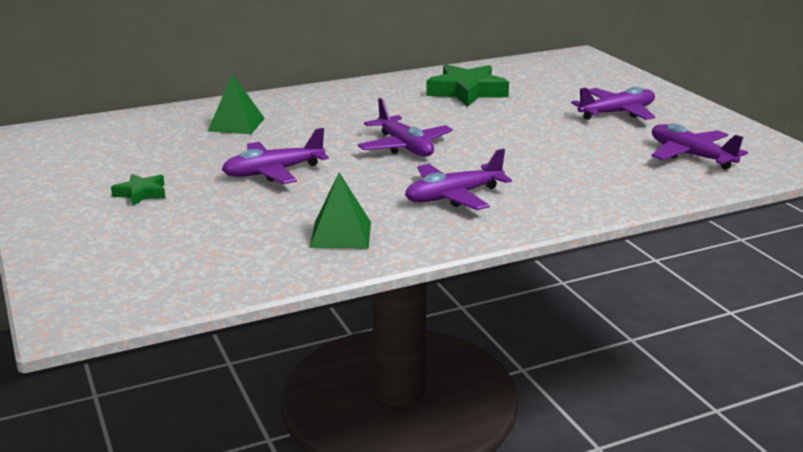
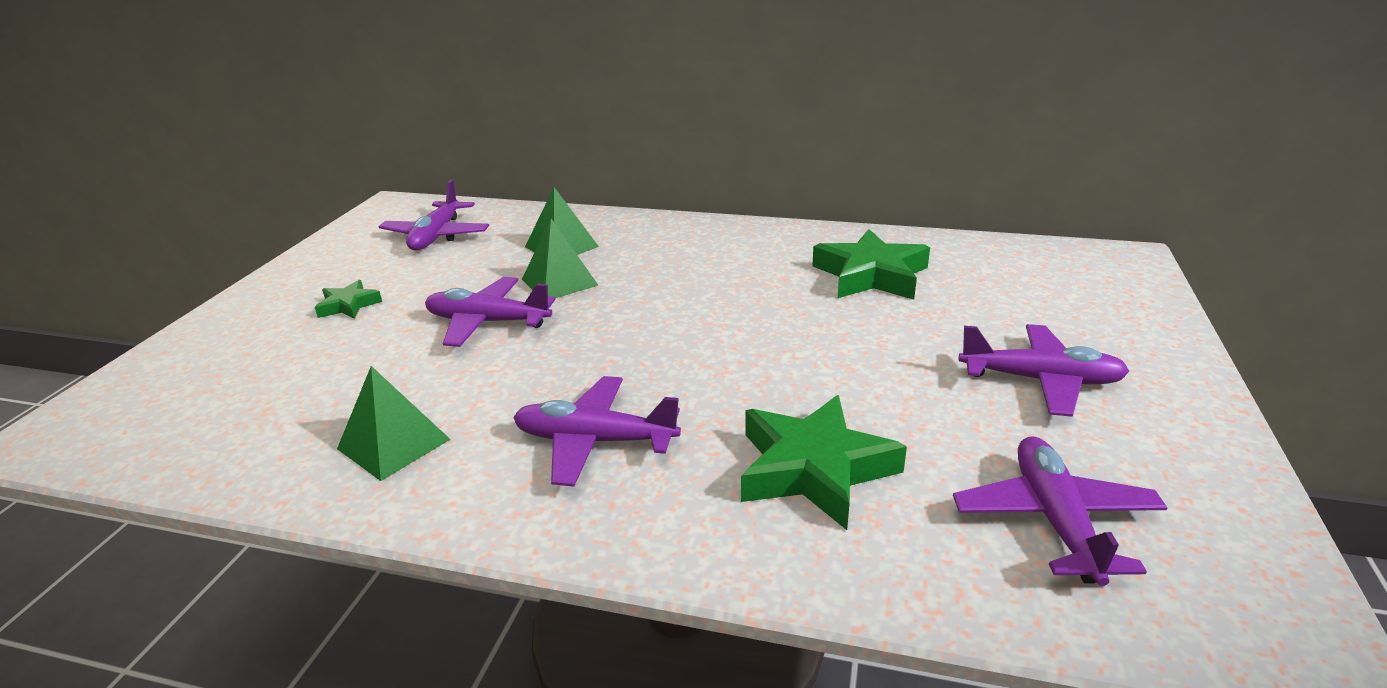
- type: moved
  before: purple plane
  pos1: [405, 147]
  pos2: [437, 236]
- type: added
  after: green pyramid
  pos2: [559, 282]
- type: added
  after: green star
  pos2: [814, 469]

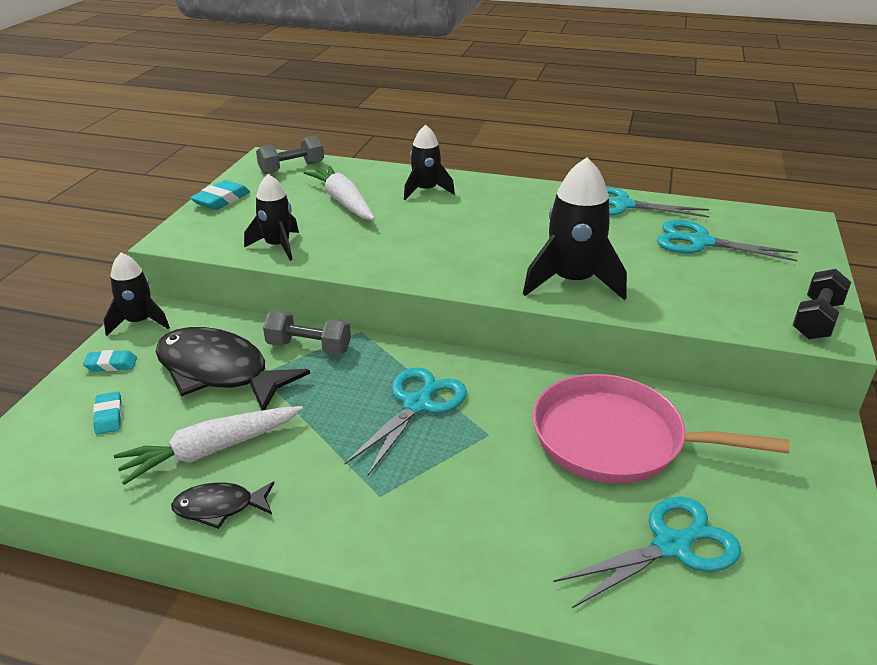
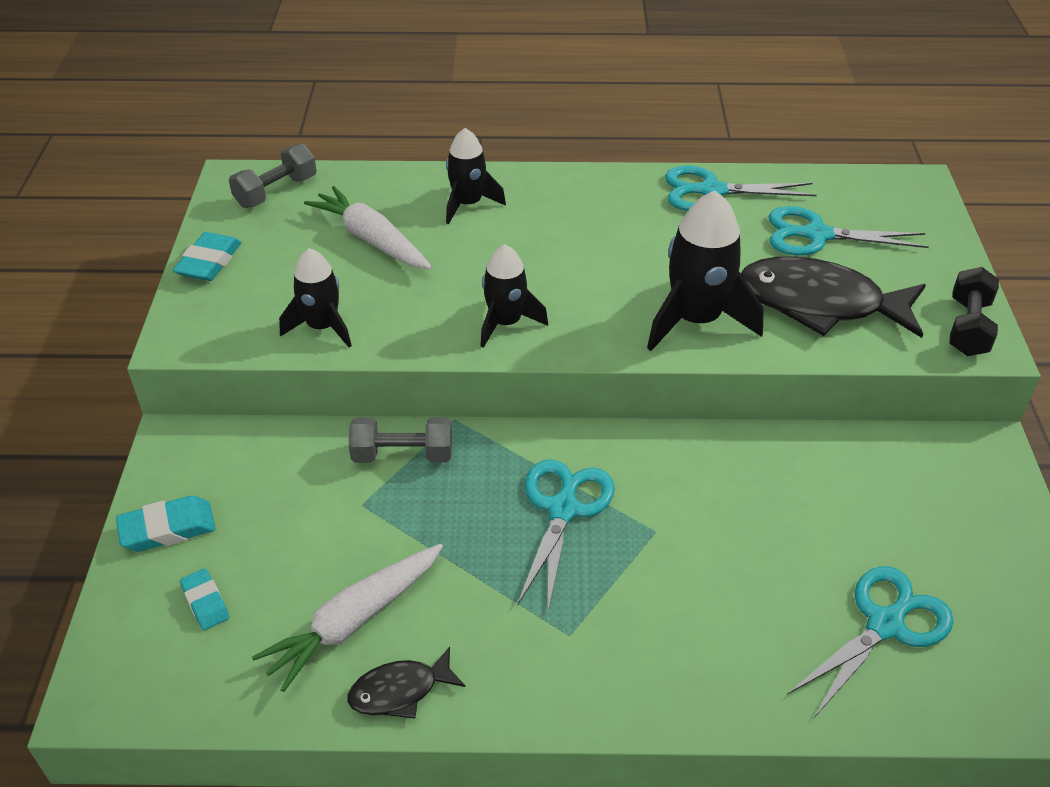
- type: resized
  before: turquoise eraser
  pos1: [111, 364]
  pos2: [168, 528]
  scale: 1.52
- type: moved
  before: black rocket
  pos1: [139, 322]
  pos2: [506, 323]
- type: moved
  before: black fish
  pos1: [219, 372]
  pos2: [820, 304]
- type: removed
  before: pink pan
  pos1: [616, 439]

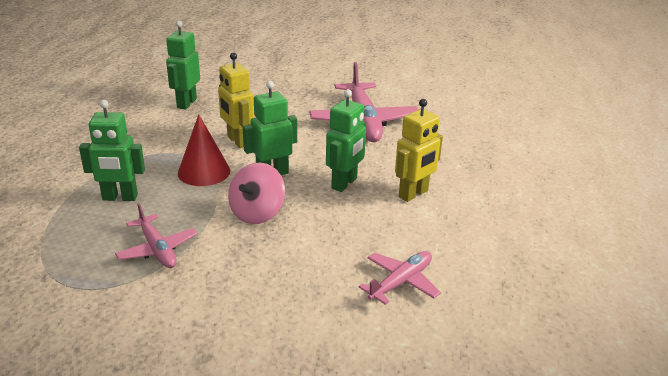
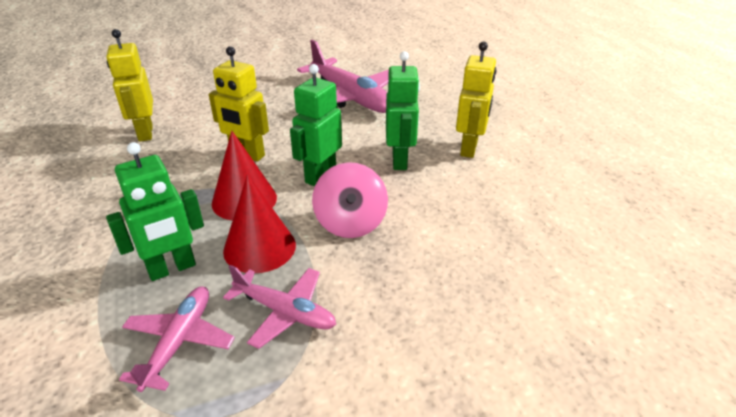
- type: recoloured
  before: green robot
  after: yellow robot
  pos1: [186, 103]
  pos2: [145, 133]
- type: moved
  before: pink plane
  pos1: [400, 282]
  pos2: [179, 342]
- type: added
  after: red cone
  pos2: [259, 247]

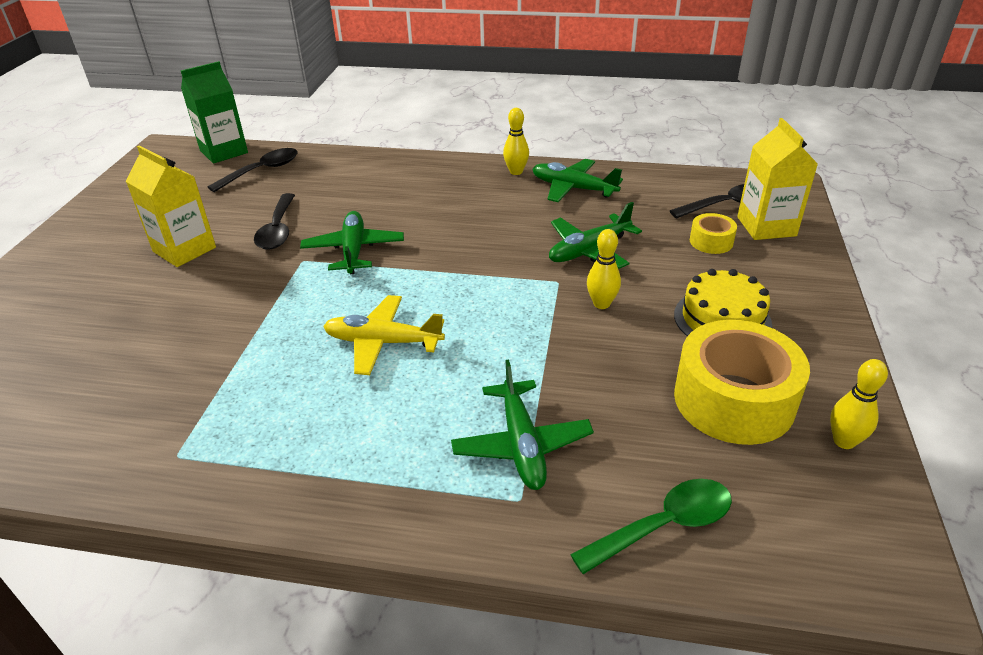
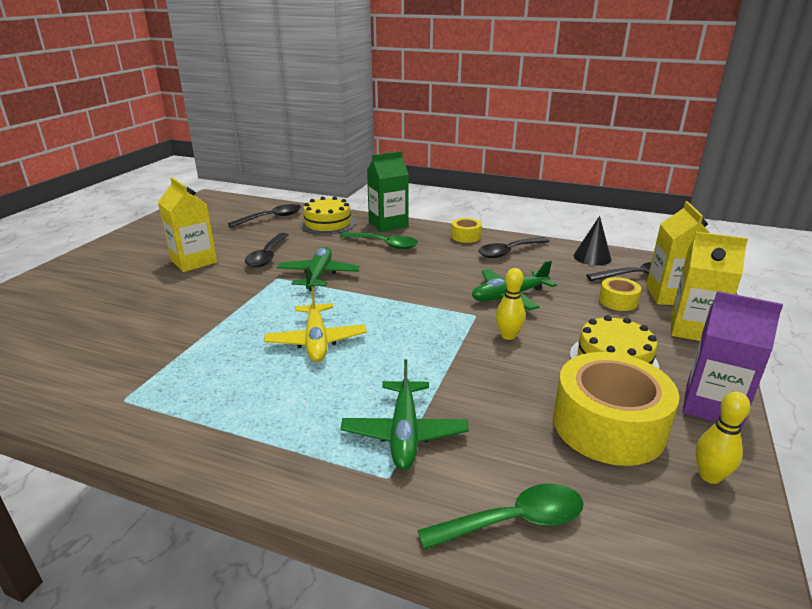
- type: moved
  before: green carton
  pos1: [224, 152]
  pos2: [388, 224]
- type: turned
  before: yellow plane
  pos1: [383, 342]
  pos2: [316, 341]
  turn: -120
- type: replaced
  before: yellow bowling pin
  after: yellow tape
  pos1: [516, 172]
  pos2: [465, 236]
- type: replaced
  before: green plane
  after: black spoon
  pos1: [573, 188]
  pos2: [508, 252]
- type: added
  after: yellow cake
  pos2: [328, 224]
- type: added
  after: green spoon
  pos2: [384, 244]
- type: added
  after: black cone
  pos2: [592, 257]
- type: added
  after: yellow carton
  pos2: [693, 329]
- type: added
  after: purple carton
  pos2: [712, 406]

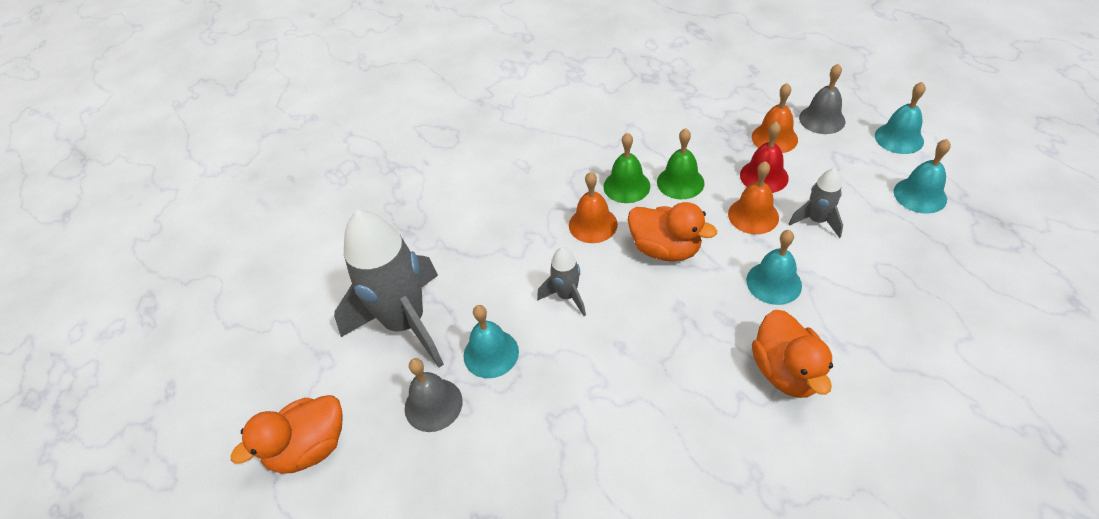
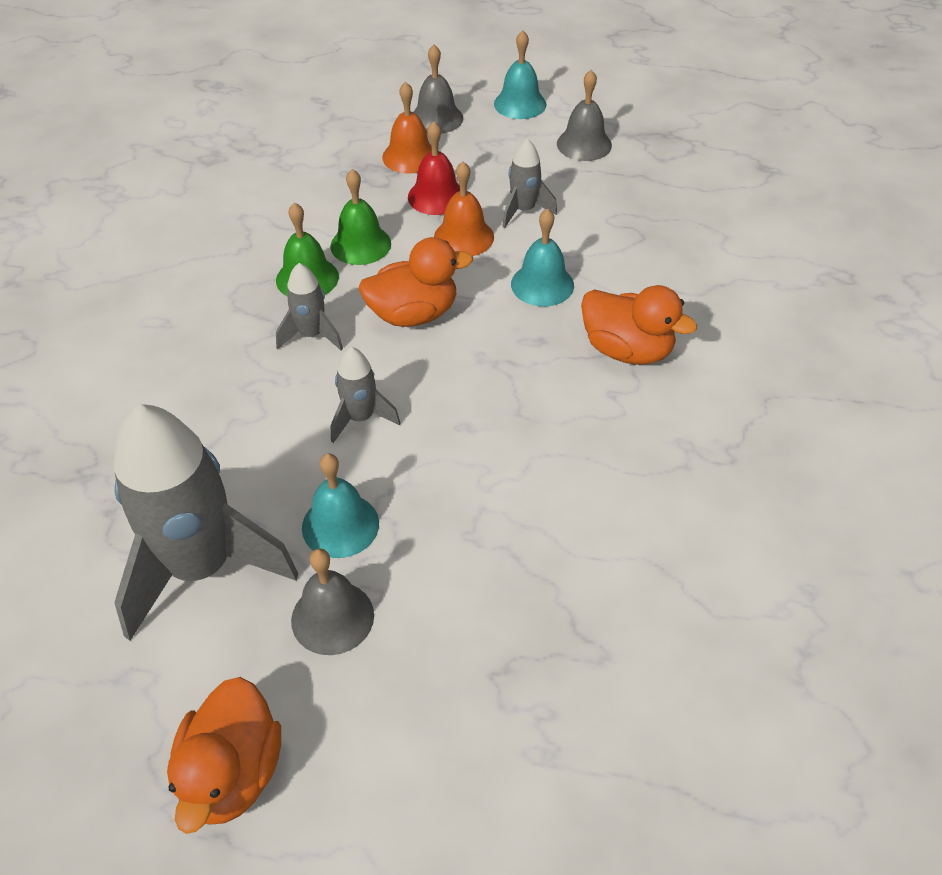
- type: replaced
  before: orange bell
  after: grey rocket
  pos1: [593, 224]
  pos2: [311, 335]
- type: recoloured
  before: turquoise bell
  after: grey bell
  pos1: [920, 195]
  pos2: [584, 144]

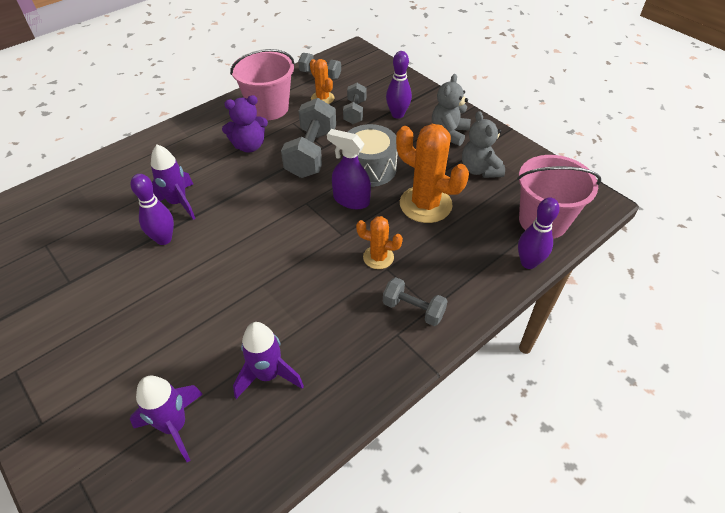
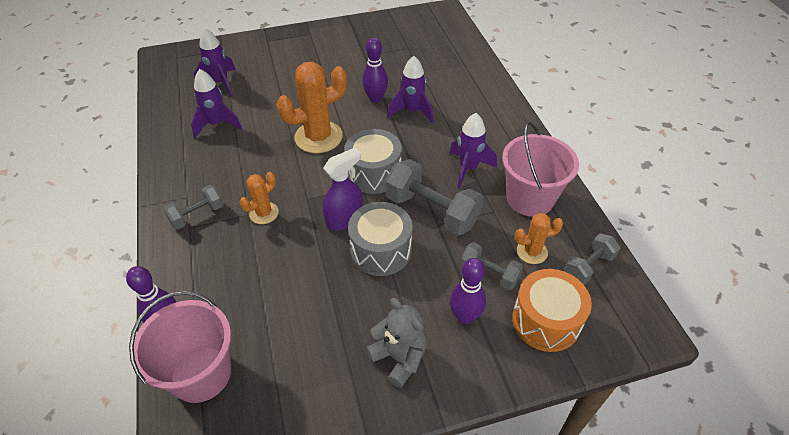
- type: replaced
  before: purple teddy bear
  after: purple rocket
  pos1: [249, 146]
  pos2: [468, 168]
- type: moved
  before: orange cactus
  pos1: [425, 204]
  pos2: [318, 137]
- type: removed
  before: grey teddy bear
  pos1: [479, 170]
- type: added
  after: grey drum
  pos2: [374, 173]
- type: added
  after: orange drum
  pos2: [545, 321]

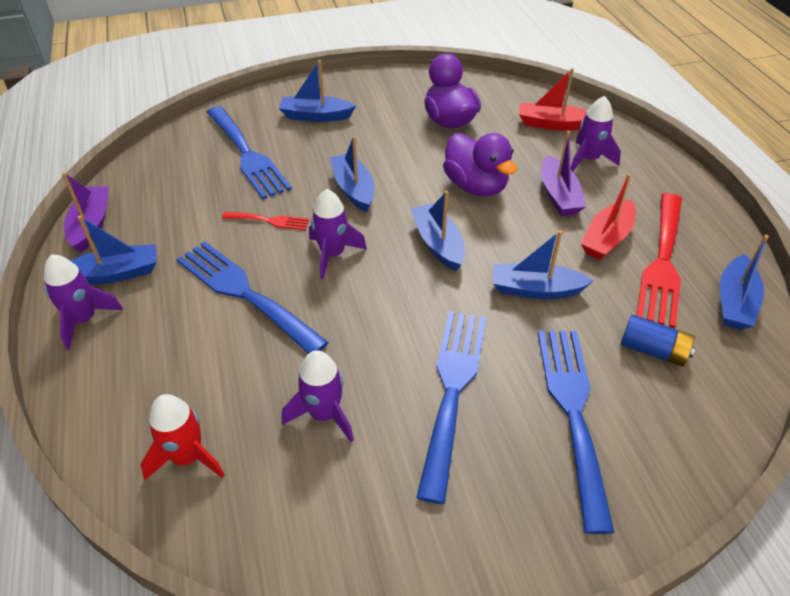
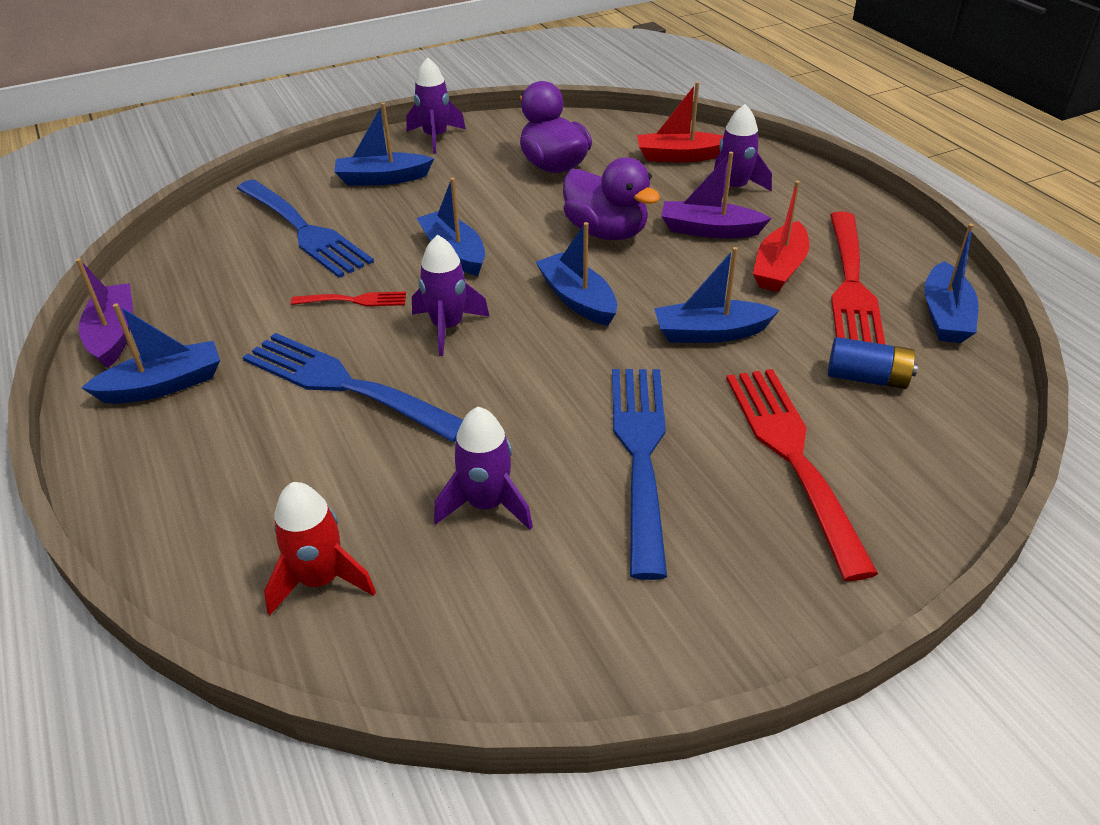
- type: moved
  before: purple rocket
  pos1: [84, 320]
  pos2: [435, 137]
- type: recoloured
  before: blue fork
  after: red fork
  pos1: [572, 412]
  pos2: [792, 456]
- type: turned
  before: purple boat
  pos1: [558, 195]
  pos2: [709, 230]
  turn: 120

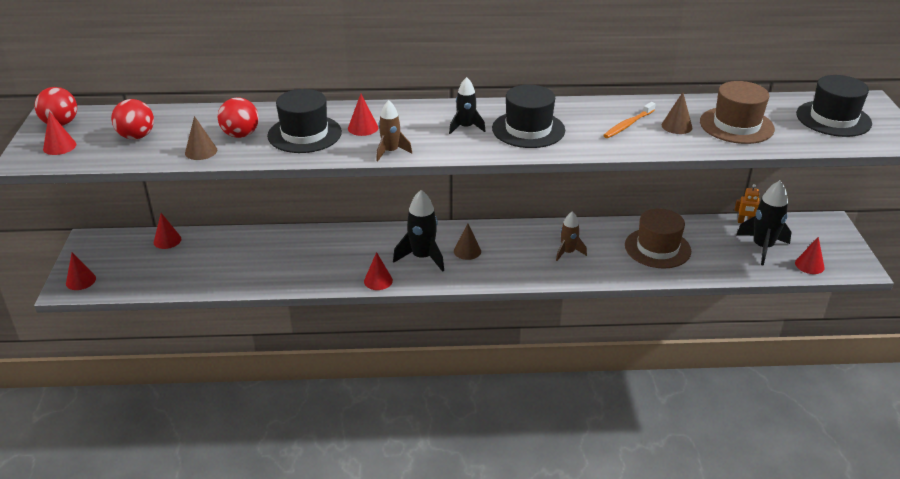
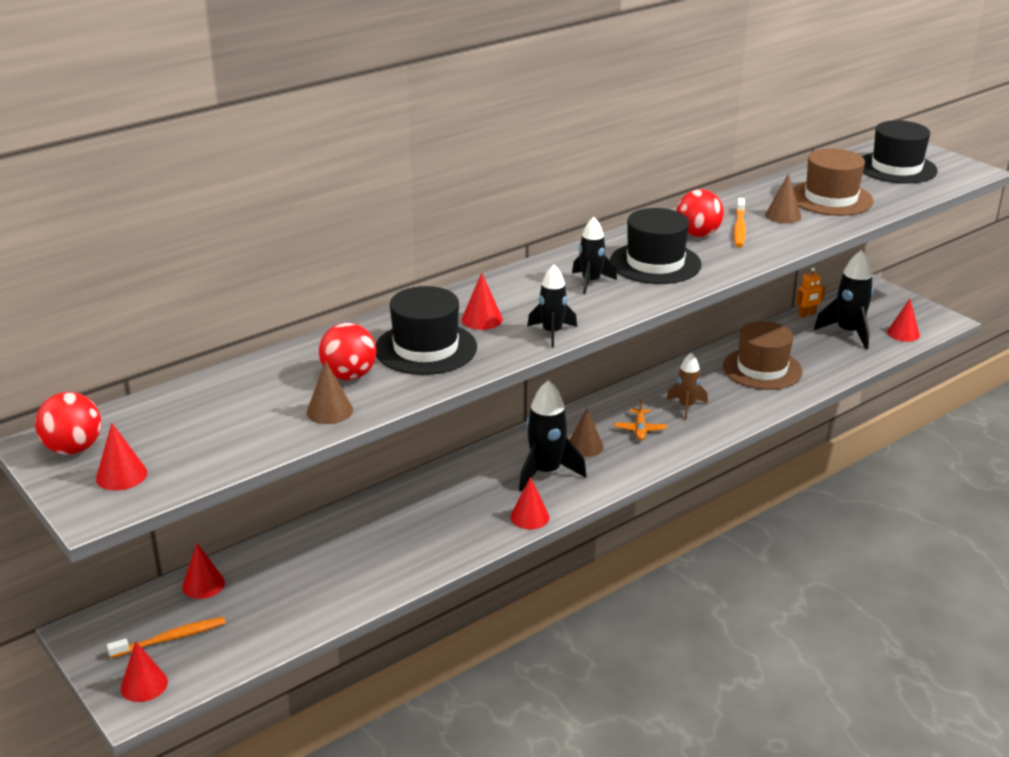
- type: moved
  before: red ball
  pos1: [136, 136]
  pos2: [698, 234]
- type: recoloured
  before: brown rocket
  after: black rocket
  pos1: [390, 152]
  pos2: [552, 333]
- type: added
  after: orange toothbrush
  pos2: [170, 638]
- type: added
  after: orange plane
  pos2: [640, 429]

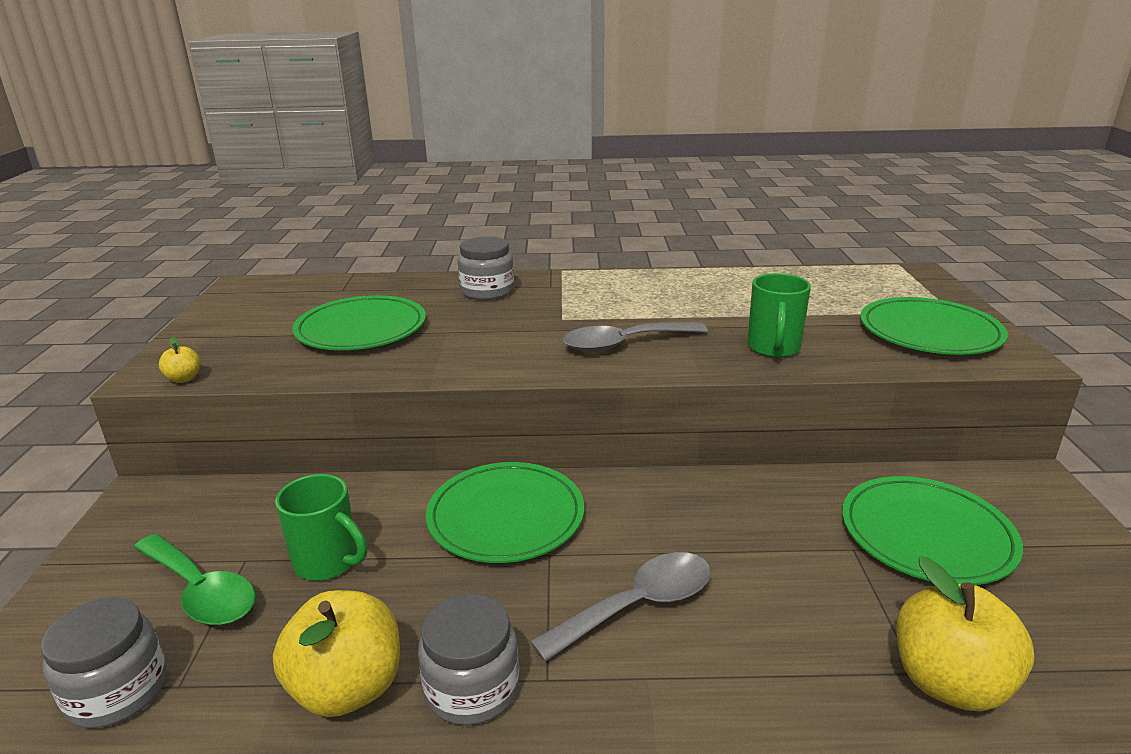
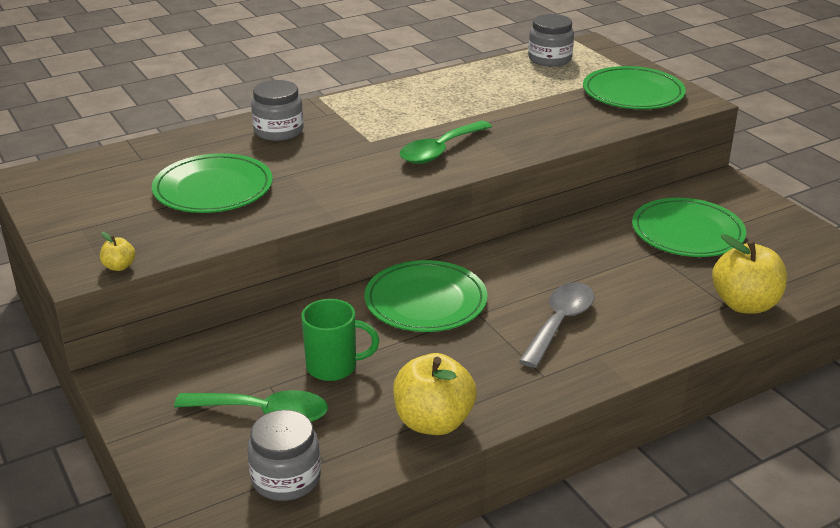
- type: moved
  before: grey jar
  pos1: [472, 688]
  pos2: [549, 59]
- type: recoloured
  before: grey spoon
  after: green spoon
  pos1: [624, 344]
  pos2: [440, 151]
- type: removed
  before: green mug
  pos1: [773, 348]

